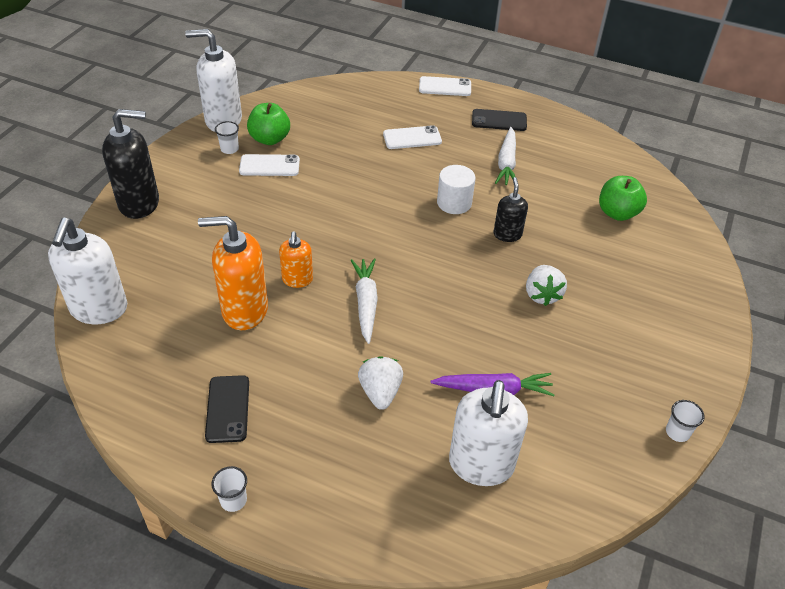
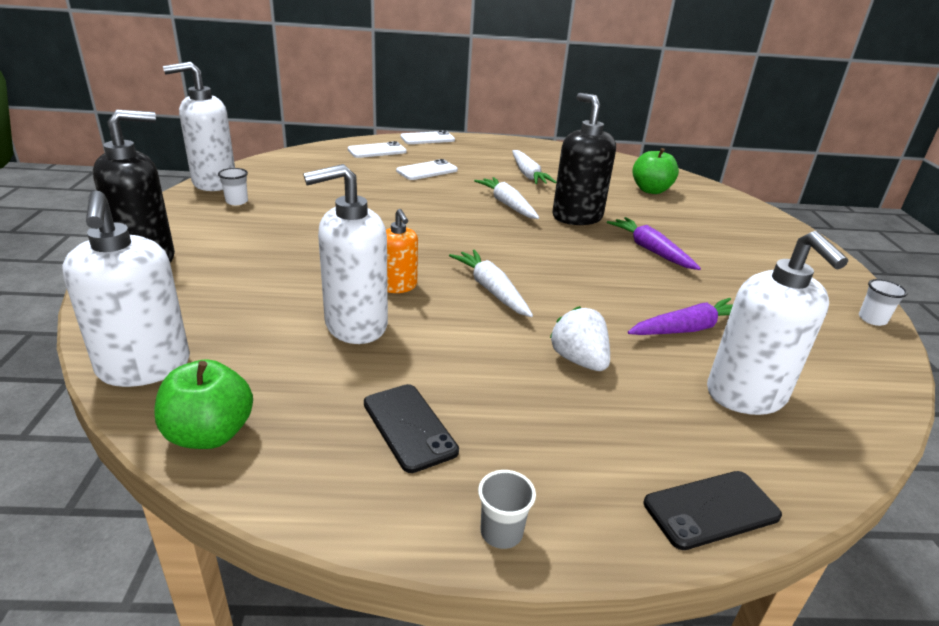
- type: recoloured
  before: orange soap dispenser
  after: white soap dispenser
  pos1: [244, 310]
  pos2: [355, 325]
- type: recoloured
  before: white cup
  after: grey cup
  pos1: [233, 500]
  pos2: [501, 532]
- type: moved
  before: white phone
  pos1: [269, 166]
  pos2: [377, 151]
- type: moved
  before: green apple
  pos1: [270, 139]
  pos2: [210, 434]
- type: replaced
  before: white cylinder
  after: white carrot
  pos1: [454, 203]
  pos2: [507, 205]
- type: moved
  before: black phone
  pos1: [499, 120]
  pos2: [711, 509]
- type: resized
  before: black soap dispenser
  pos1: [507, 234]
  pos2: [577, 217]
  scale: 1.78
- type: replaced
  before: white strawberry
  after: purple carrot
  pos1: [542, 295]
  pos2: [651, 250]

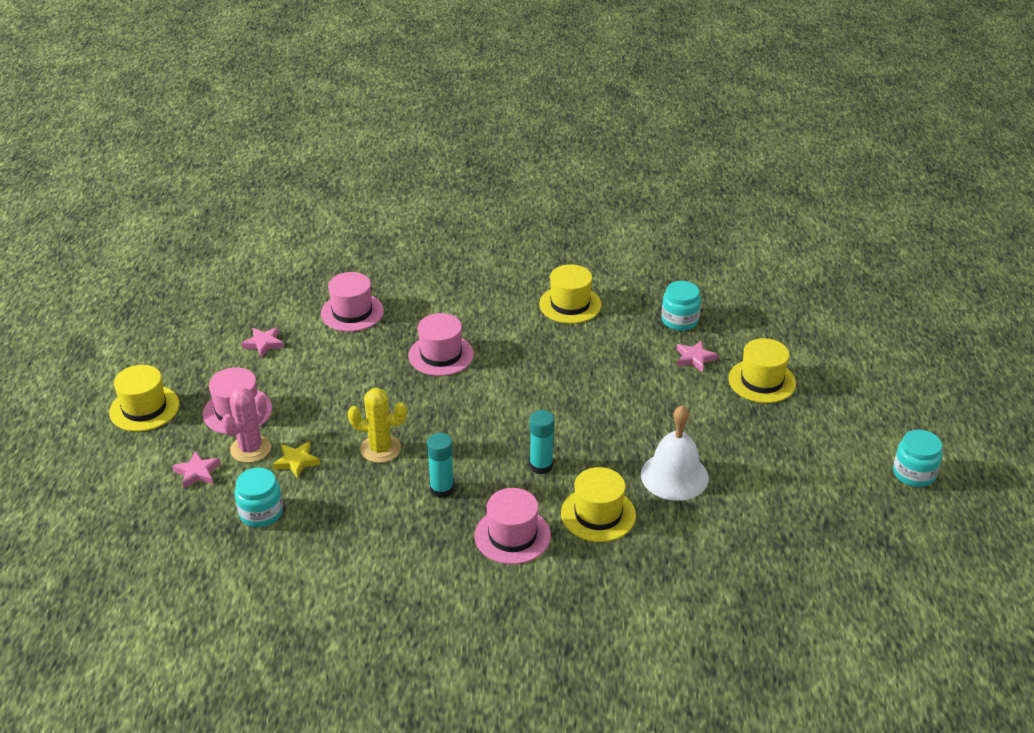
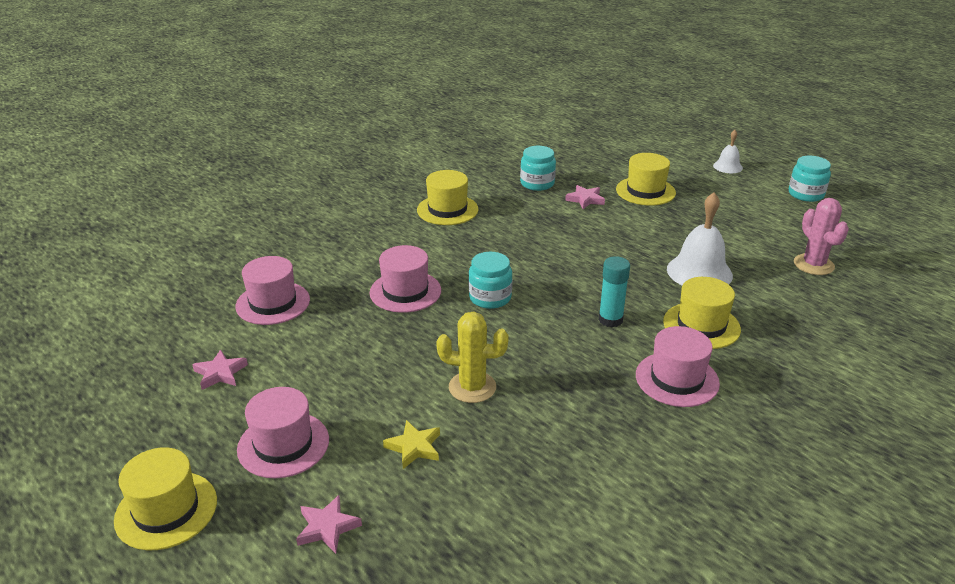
- type: moved
  before: pink cactus
  pos1: [250, 449]
  pos2: [813, 265]
- type: moved
  before: turquoise jar
  pos1: [261, 513]
  pos2: [490, 297]
- type: turned
  before: yellow cactus
  pos1: [380, 449]
  pos2: [472, 387]
  turn: 45
- type: removed
  before: turquoise glue stick
  pos1: [442, 489]
- type: added
  after: white bell
  pos2: [727, 166]

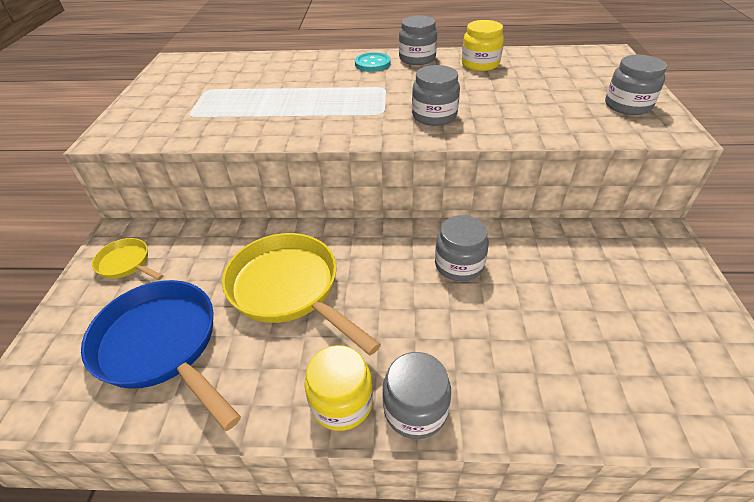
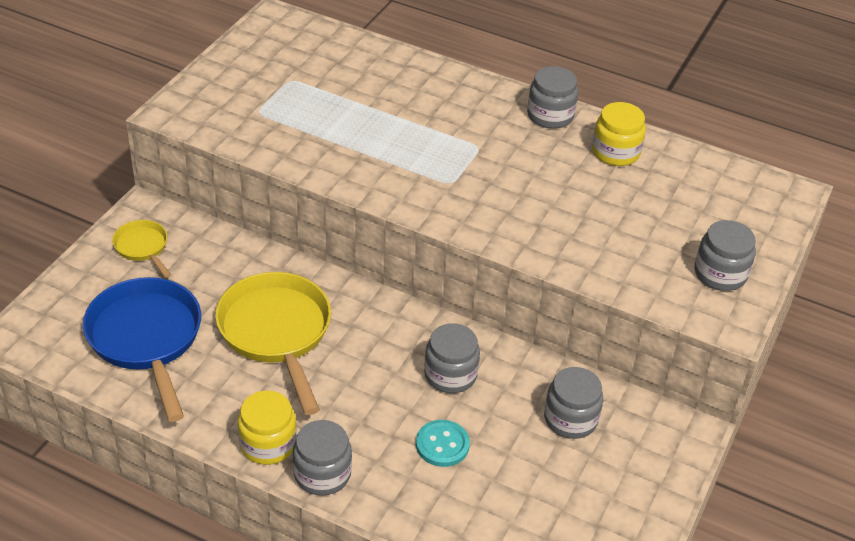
- type: moved
  before: turquoise button
  pos1: [372, 64]
  pos2: [442, 445]
- type: moved
  before: grey jar
  pos1: [434, 116]
  pos2: [570, 419]

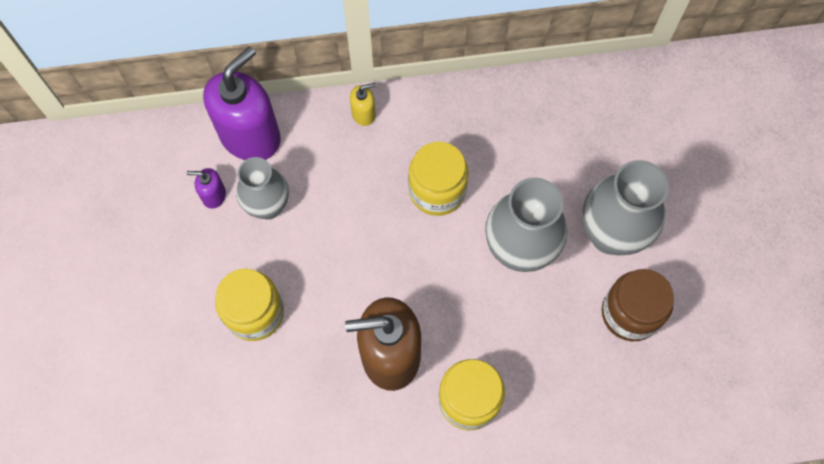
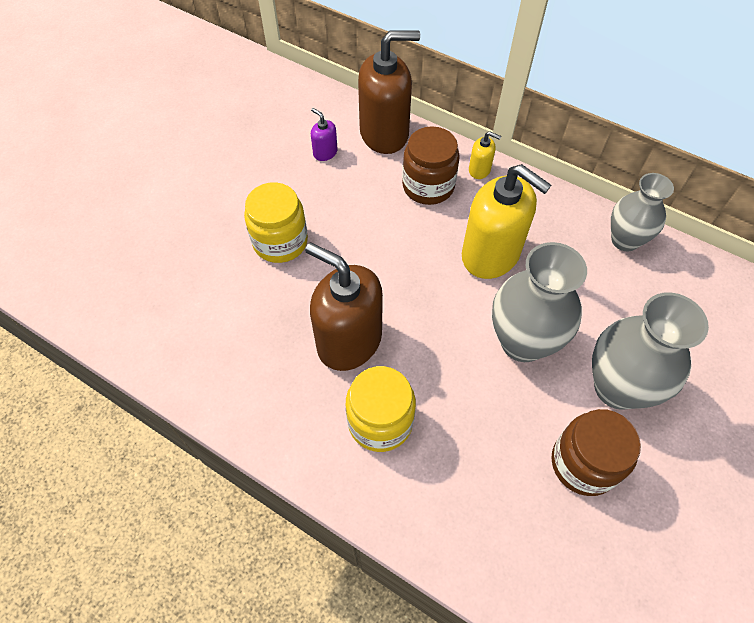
- type: recoloured
  before: purple soap dispenser
  after: brown soap dispenser
  pos1: [250, 136]
  pos2: [384, 134]
- type: moved
  before: grey vase
  pos1: [268, 206]
  pos2: [624, 240]
- type: replaced
  before: yellow jar
  after: yellow soap dispenser
  pos1: [437, 190]
  pos2: [491, 255]
- type: added
  after: brown jar
  pos2: [428, 186]

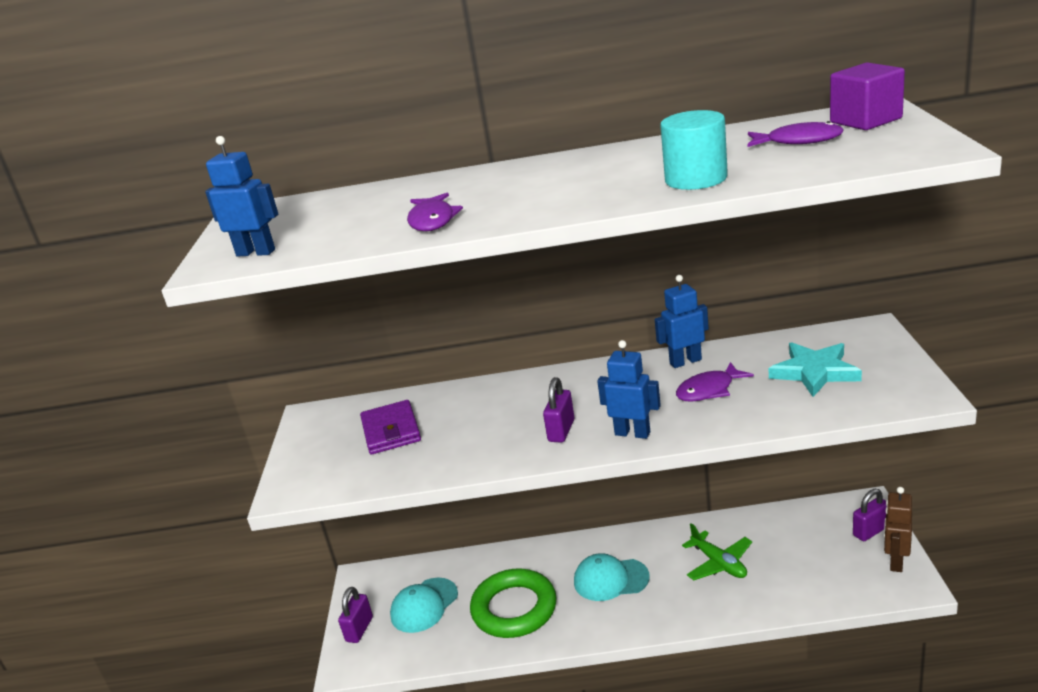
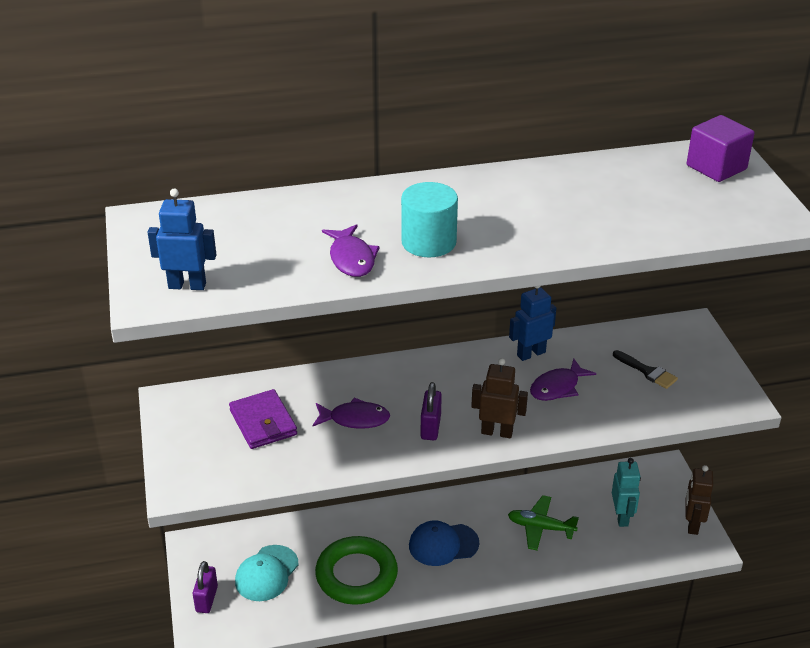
- type: recoloured
  before: turquoise cap
  after: blue cap
  pos1: [610, 579]
  pos2: [443, 544]
- type: recoloured
  before: blue robot
  after: brown robot
  pos1: [632, 433]
  pos2: [497, 432]
- type: moved
  before: turquoise cylinder
  pos1: [696, 179]
  pos2: [428, 242]
- type: turned
  before: green plane
  pos1: [719, 563]
  pos2: [540, 527]
  turn: 150
- type: moved
  before: purple fish
  pos1: [798, 141]
  pos2: [355, 419]
- type: replaced
  before: turquoise star
  after: black brush
  pos1: [814, 372]
  pos2: [647, 371]
- type: removed
  before: purple padlock
  pos1: [870, 531]
- type: added
  after: turquoise robot
  pos2: [622, 517]

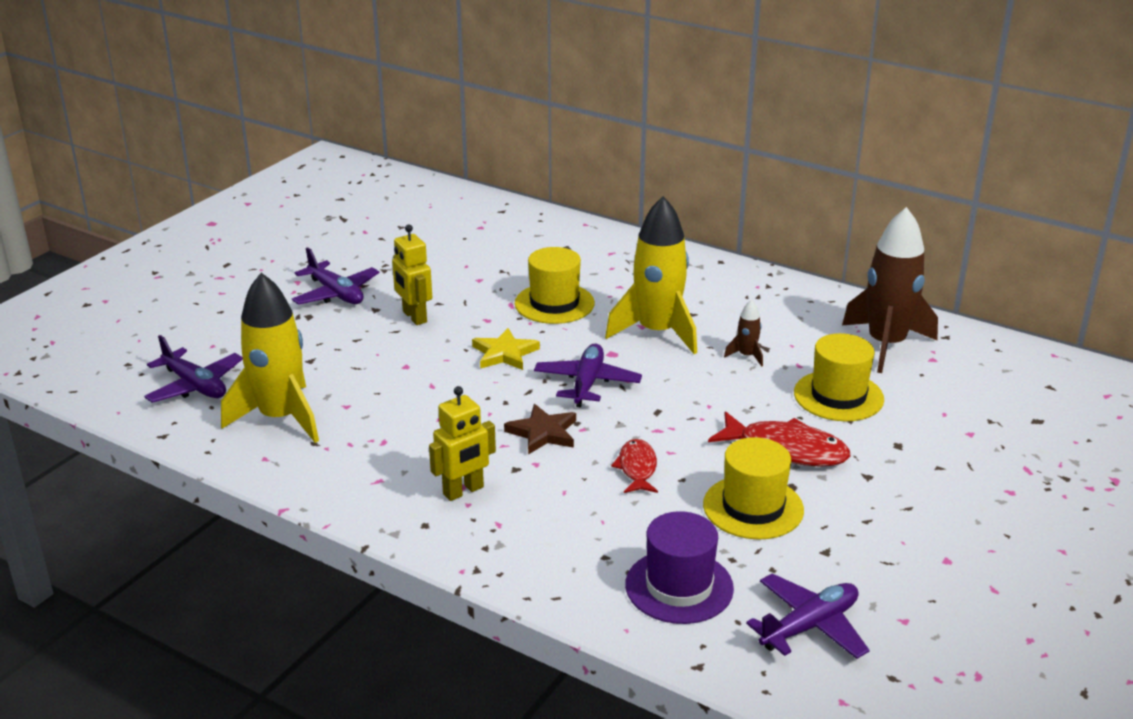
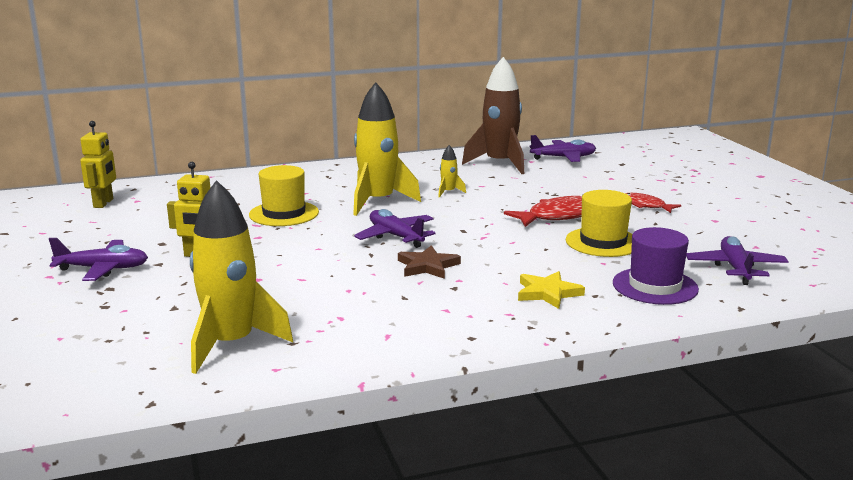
- type: moved
  before: purple plane
  pos1: [195, 386]
  pos2: [563, 158]
- type: moved
  before: yellow robot
  pos1: [463, 491]
  pos2: [104, 203]
- type: moved
  before: yellow star
  pos1: [504, 353]
  pos2: [548, 293]
- type: moved
  before: red fish
  pos1: [637, 468]
  pos2: [645, 205]
- type: recoloured
  before: brown rocket
  after: yellow rocket
  pos1: [746, 356]
  pos2: [448, 192]
- type: removed
  before: yellow hat
  pos1: [838, 396]

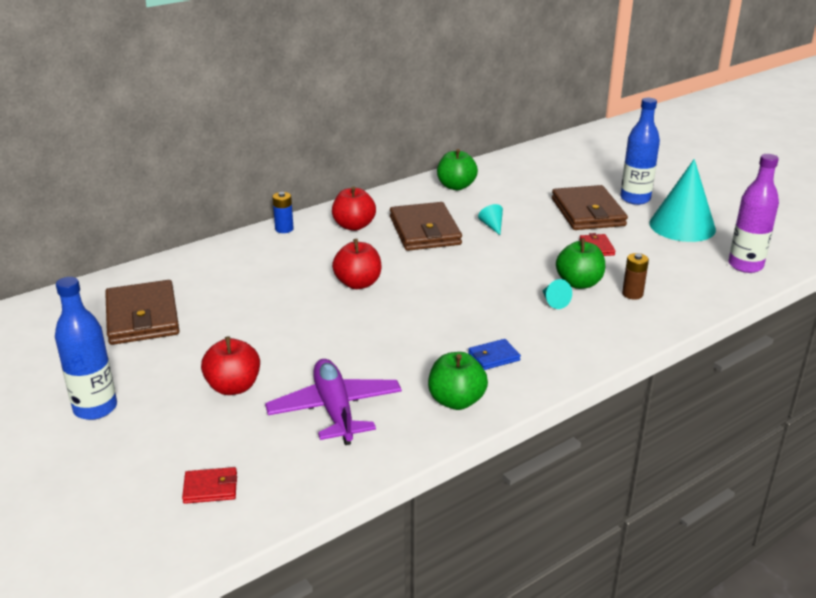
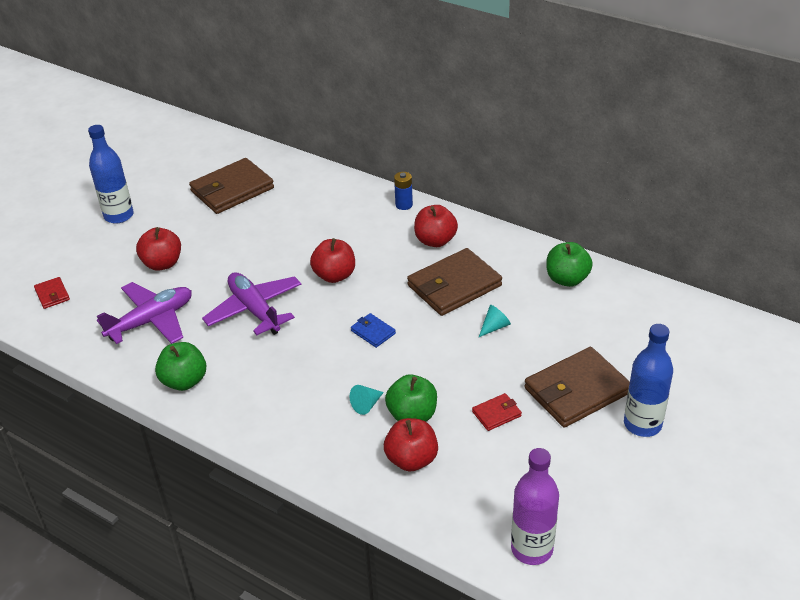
- type: moved
  before: blue wallet
  pos1: [494, 357]
  pos2: [373, 332]
- type: replaced
  before: brown battery
  after: red apple
  pos1: [632, 294]
  pos2: [411, 459]
- type: removed
  before: turquoise cone
  pos1: [682, 226]
- type: added
  after: purple plane
  pos2: [254, 310]

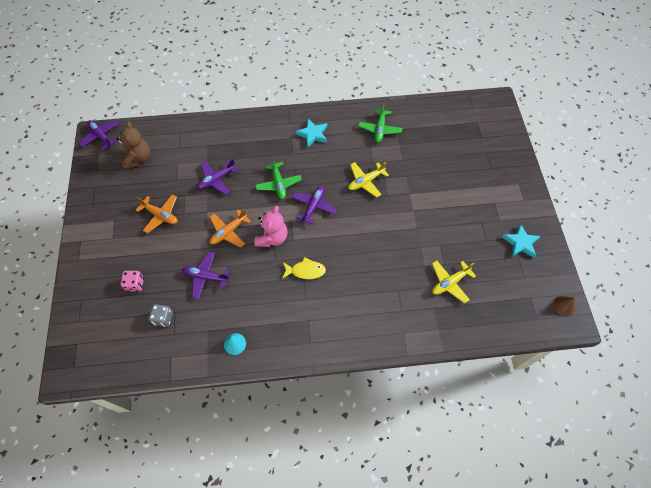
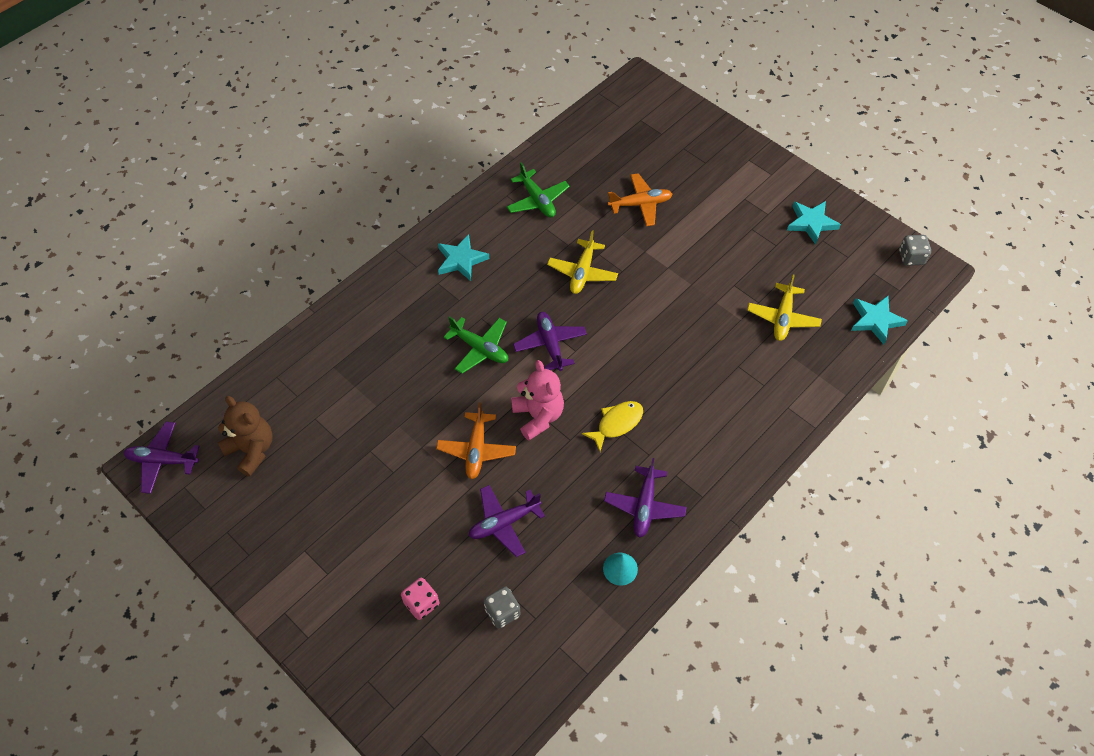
- type: moved
  before: orange plane
  pos1: [160, 215]
  pos2: [640, 204]
- type: moved
  before: purple plane
  pos1: [217, 180]
  pos2: [644, 506]
- type: replaced
  before: brown cone
  after: grey dice
  pos1: [564, 305]
  pos2: [911, 257]
- type: added
  after: turquoise star
  pos2: [875, 320]

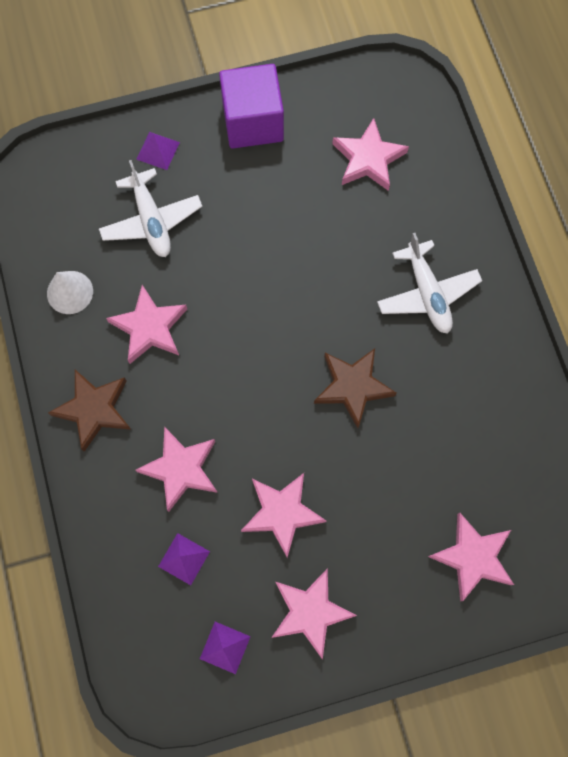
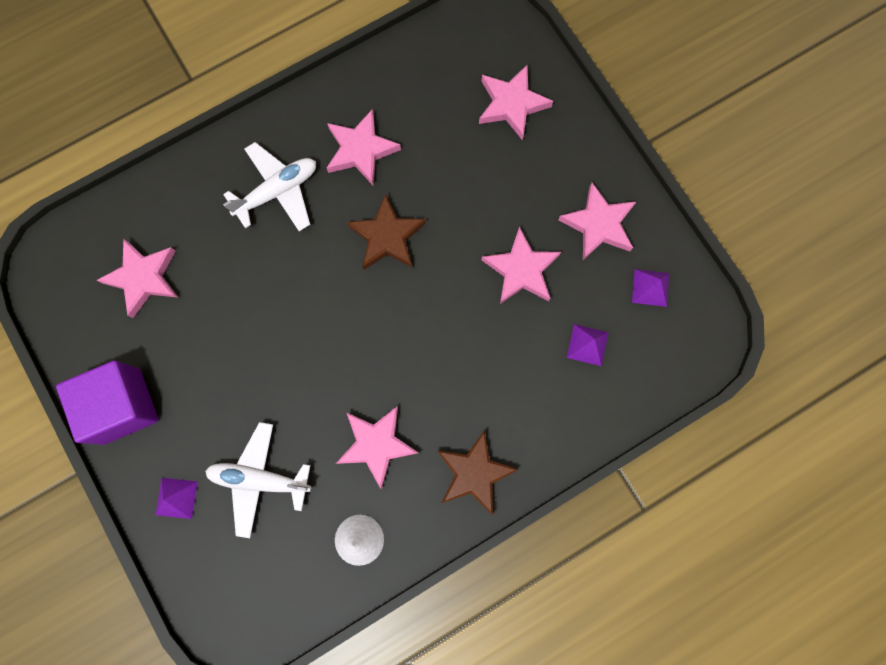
- type: turned
  before: white plane
  pos1: [151, 220]
  pos2: [260, 479]
  turn: -135
- type: moved
  before: pink star
  pos1: [181, 469]
  pos2: [360, 150]

